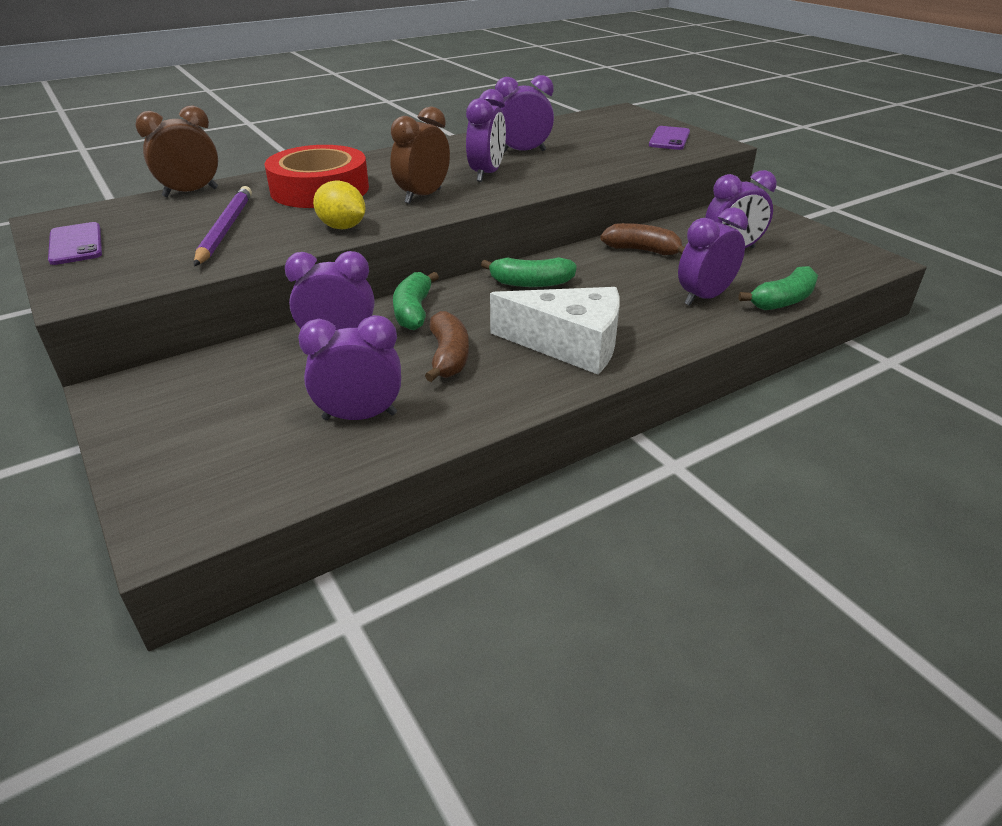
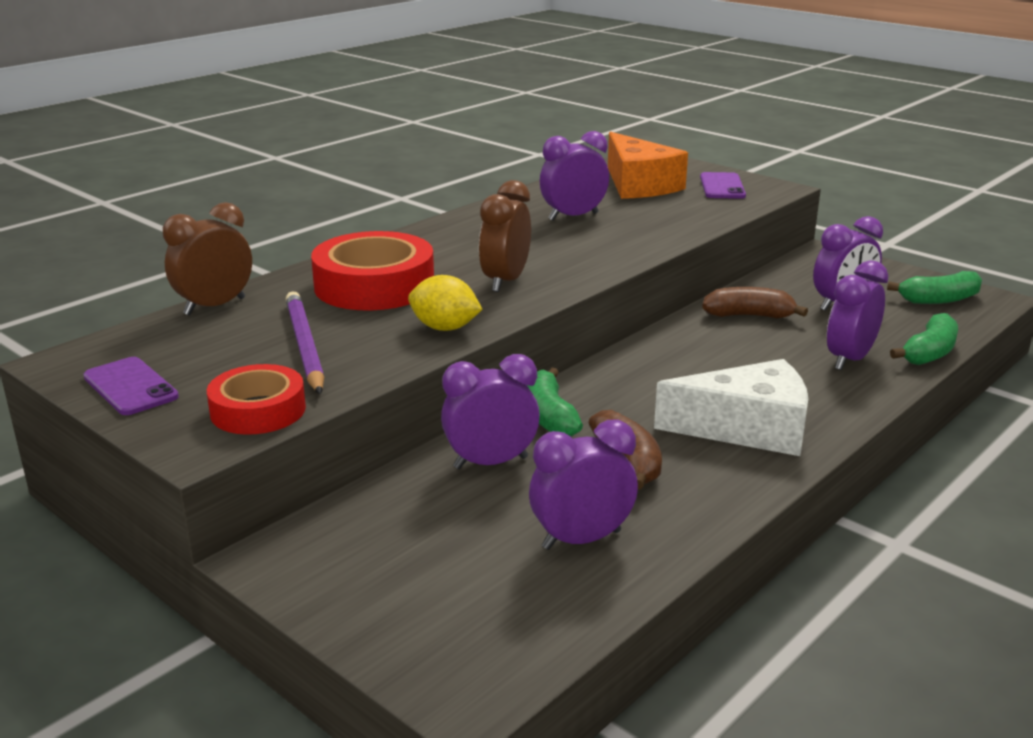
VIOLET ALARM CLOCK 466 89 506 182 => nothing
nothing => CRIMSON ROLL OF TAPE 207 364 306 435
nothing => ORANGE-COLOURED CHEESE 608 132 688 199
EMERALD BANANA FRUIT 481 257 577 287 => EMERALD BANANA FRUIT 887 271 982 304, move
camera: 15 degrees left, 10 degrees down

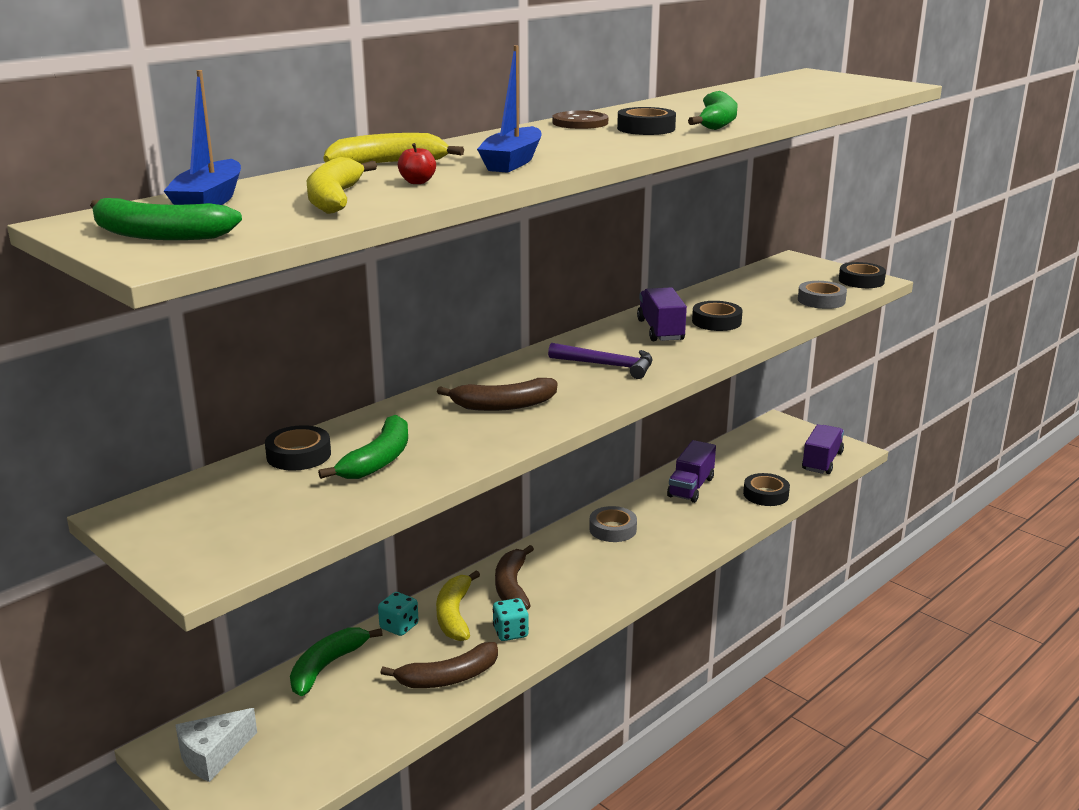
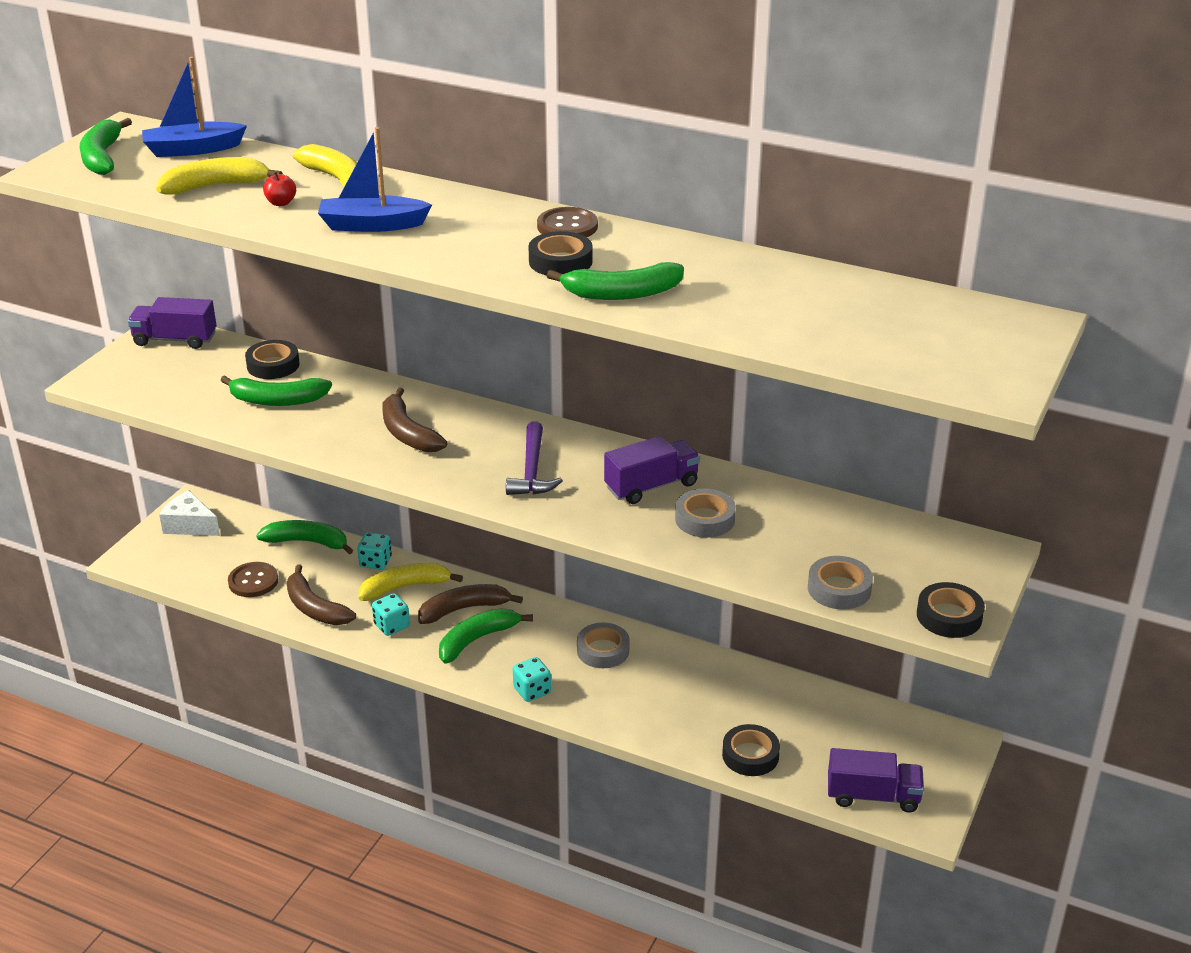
nothing => BROWN SEWING BUTTON 228 562 278 597
nothing => EMERALD BANANA FRUIT 439 608 533 664
nothing => TEAL DIE 513 657 551 702
VIOLET TOY TRUCK 667 440 716 503 => VIOLET TOY TRUCK 128 297 217 349, move
BLACK ROLL OF TAPE 692 301 743 331 => GREY ROLL OF TAPE 675 489 736 538
camera: 70 degrees right, 10 degrees up

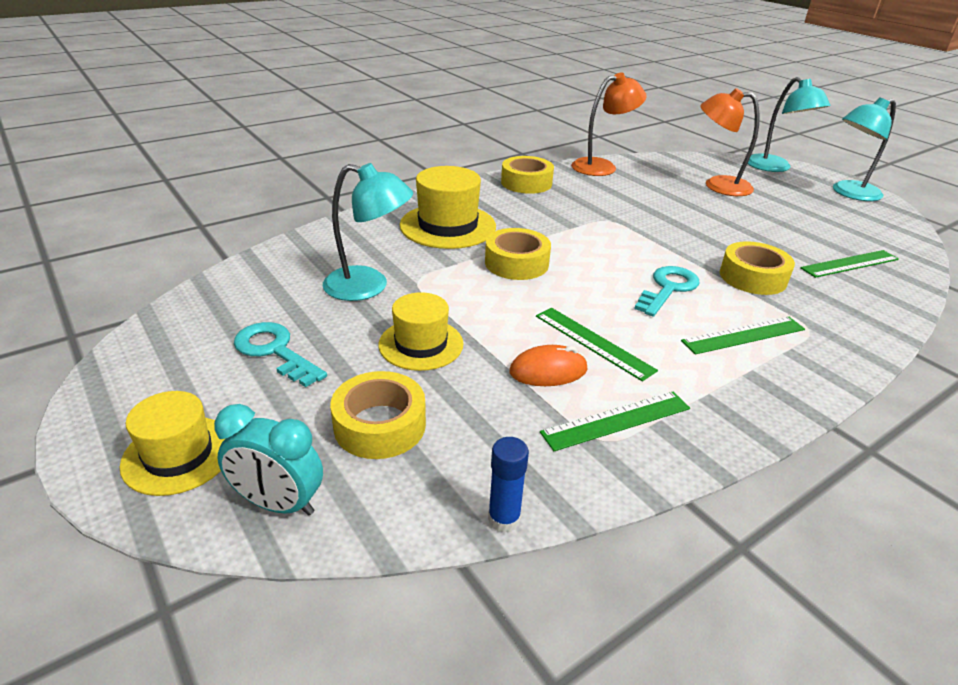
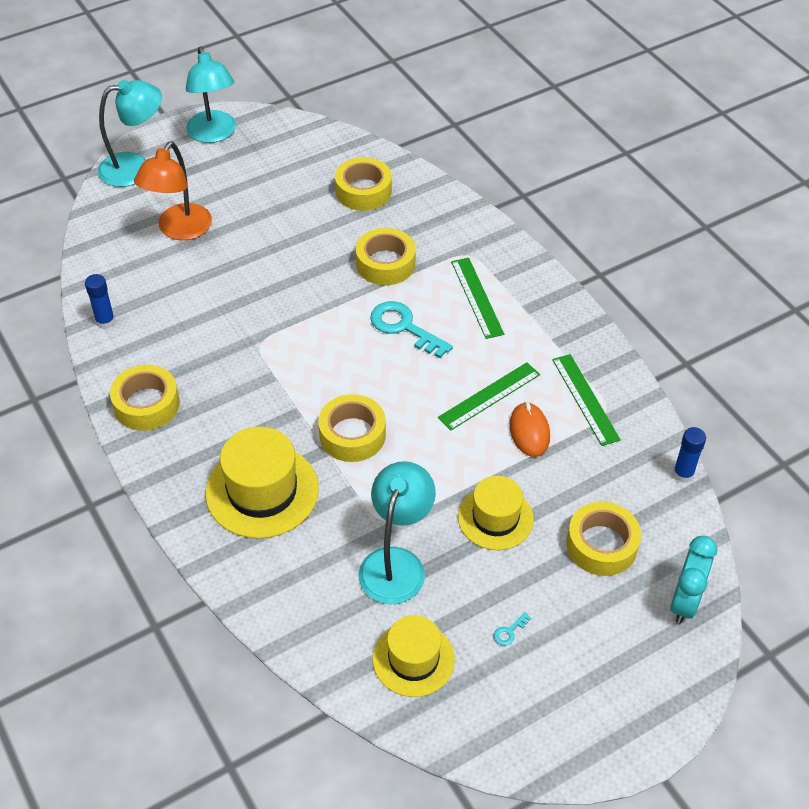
YELLOW HAT 120 391 226 496 => YELLOW HAT 373 615 455 697, move
ORANGE-COLOURED LAMP 571 72 647 176 => ROYAL BLUE STICK OF GLUE 85 274 115 329
EMERALD STRAIGHTEDGE 800 250 899 278 => YELLOW ROLL OF TAPE 335 157 392 211
TEAL KEY 234 322 327 387 => TEAL KEY 494 612 531 646, x0.41
camera: 85 degrees left, 15 degrees up

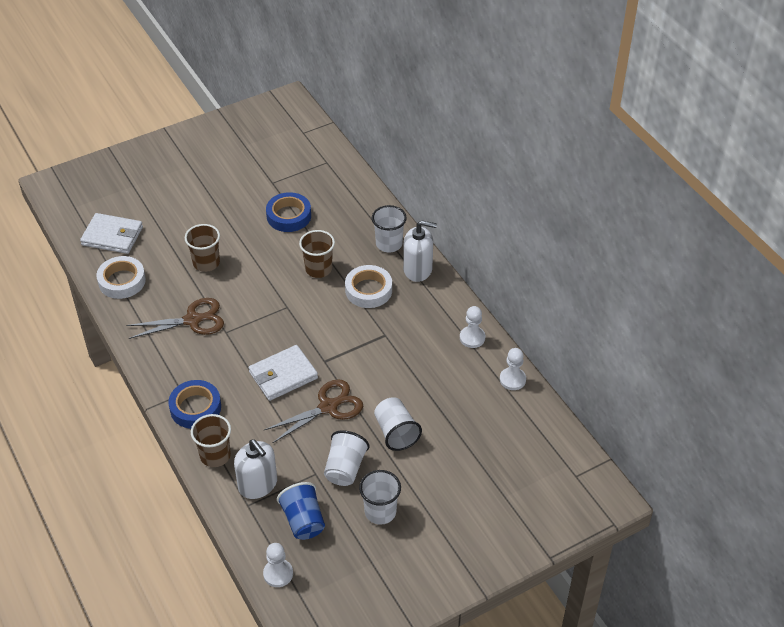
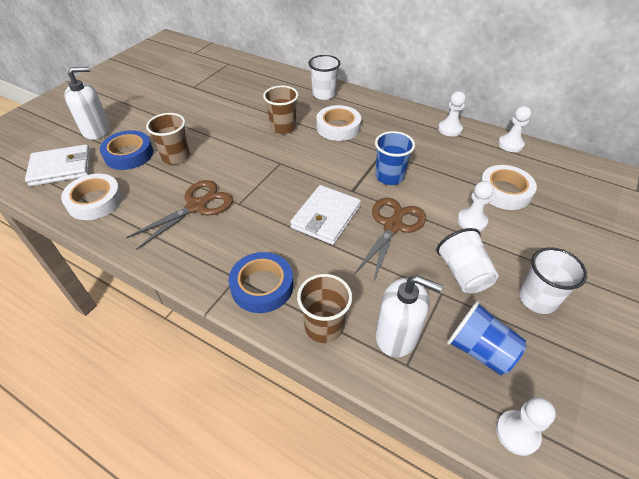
nothing => ROYAL BLUE CUP 375 131 415 185
nothing => WHITE ROLL OF TAPE 480 165 537 210
ROYAL BLUE ROLL OF TAPE 266 192 311 232 => ROYAL BLUE ROLL OF TAPE 100 130 153 170, move
WHITE SOAP PUMP 403 220 437 282 => WHITE SOAP PUMP 64 67 110 140, move
WHITE CUP 374 397 422 451 => WHITE CHESS PAWN 457 181 494 231
camera: 30 degrees left, 0 degrees up

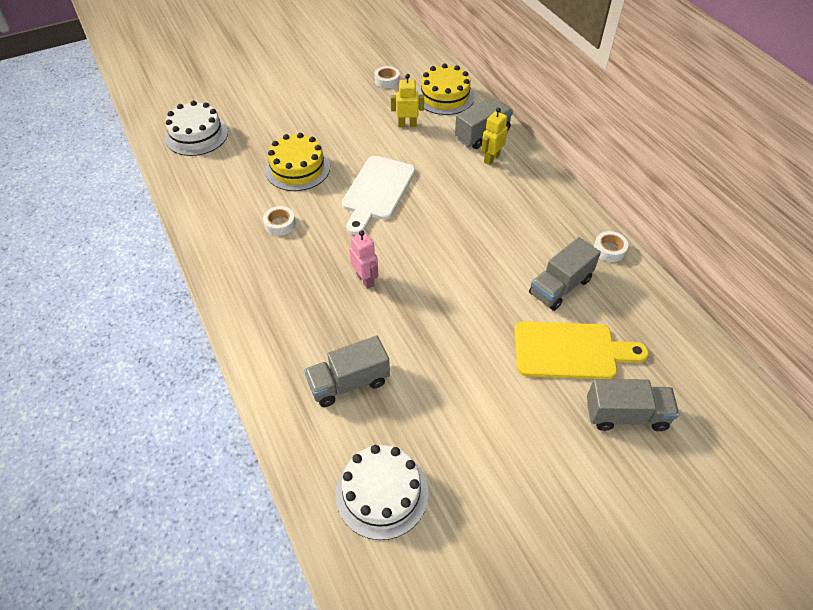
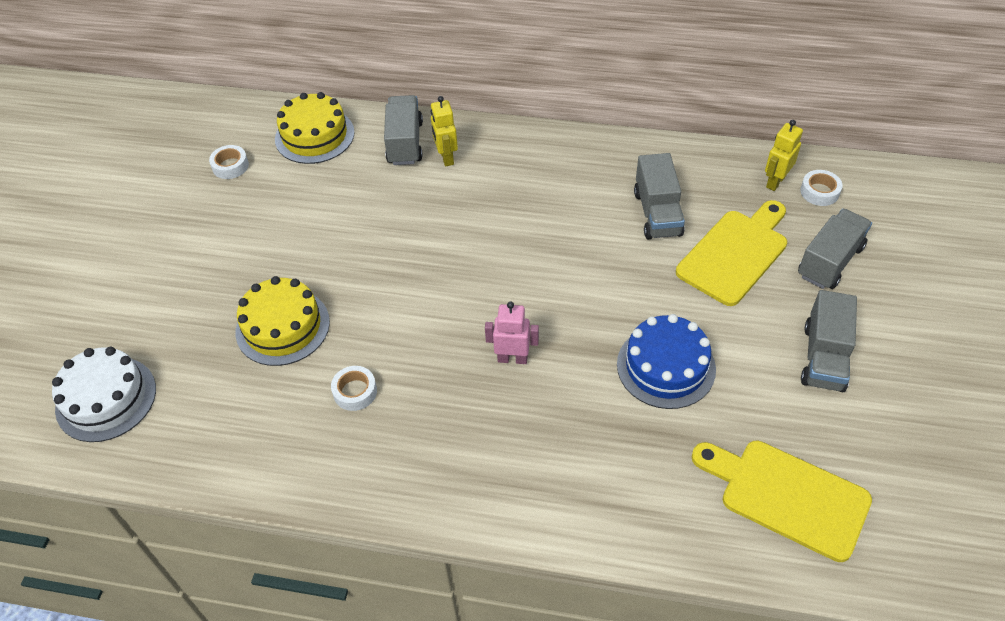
WHITE CHOPPING BOARD 342 156 415 235 => nothing
nothing => ROYAL BLUE GATEAU 617 314 716 409
GREY TOY TRUCK 304 336 390 407 => GREY TOY TRUCK 801 290 857 392, move
YELLOW ROBOT FIGURE 391 74 424 127 => YELLOW ROBOT FIGURE 765 120 803 191, move
WHITE ROLL OF TAPE 594 231 628 262 => WHITE ROLL OF TAPE 800 170 843 206, move
WHITE GATEAU 335 445 428 540 => YELLOW CHOPPING BOARD 692 441 872 562
camera: 50 degrees left, 0 degrees up

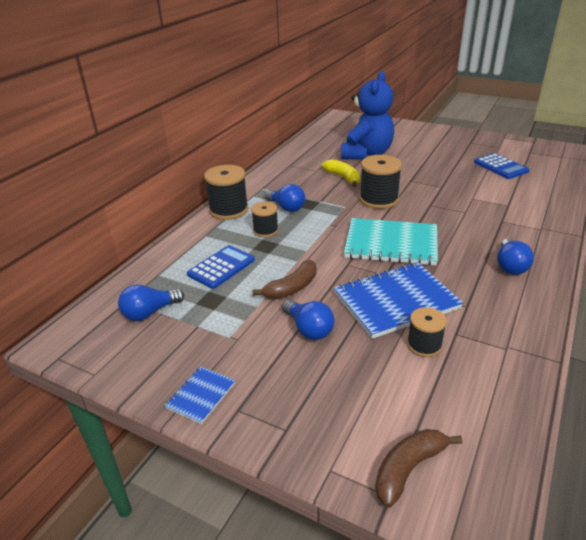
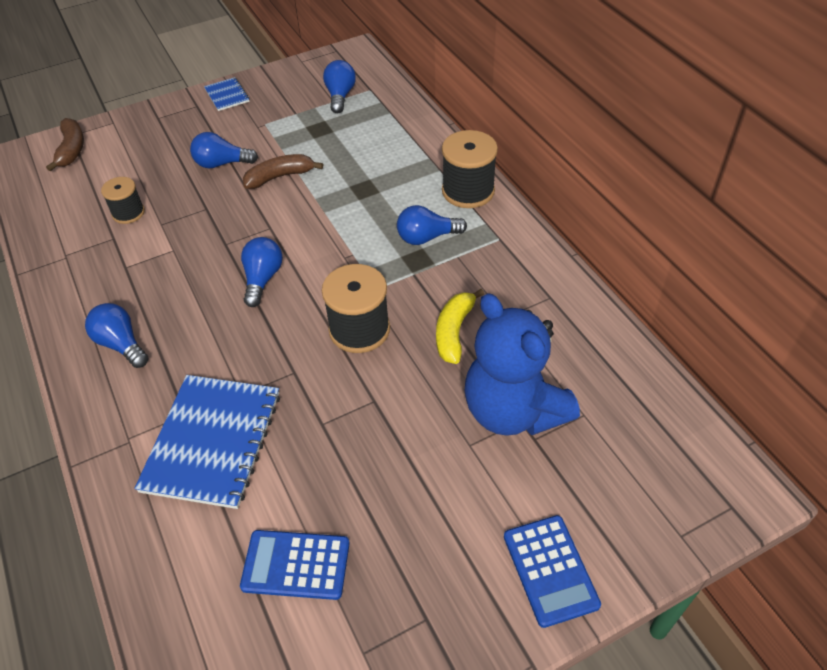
BLACK REEL OF THREAD 251 202 279 237 => nothing
ROYAL BLUE POCKET CALCULATOR 187 245 255 289 => ROYAL BLUE POCKET CALCULATOR 504 515 601 628, move
ROYAL BLUE NOTEPAD 334 262 463 339 => ROYAL BLUE NOTEPAD 134 375 280 509, move
TEAL NOTEPAD 344 218 438 266 => ROYAL BLUE LIGHT BULB 241 237 283 307
BROWN BANANA FRUIT 252 260 316 299 => BROWN BANANA FRUIT 243 154 323 189, 75 degrees clockwise
YELLOW BANANA FRUIT 322 159 360 187 => YELLOW BANANA FRUIT 436 289 484 364, 105 degrees clockwise
camera: 125 degrees right, 15 degrees up

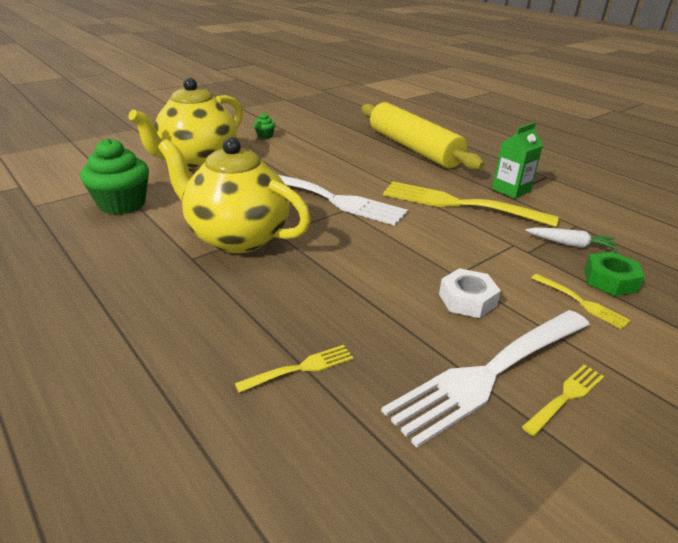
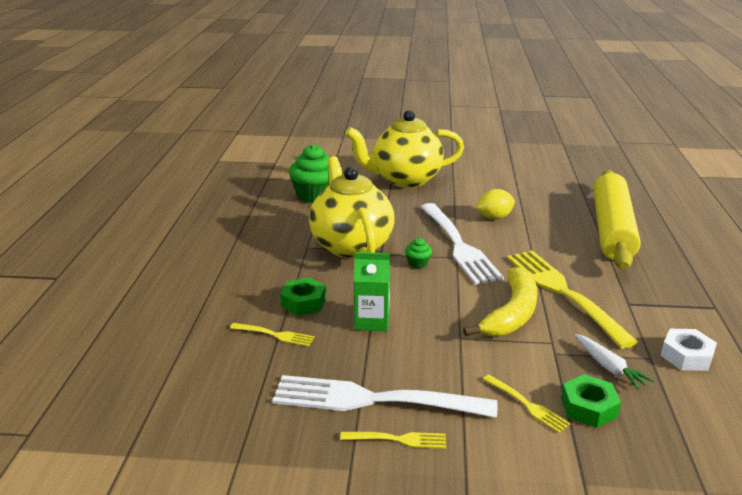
nothing => EMERALD HEX NUT 280 277 326 316
nothing => YELLOW BANANA FRUIT 463 267 537 336
nothing => YELLOW TOY LEMON 476 189 515 219
EMERALD CUPCAKE 254 113 275 139 => EMERALD CUPCAKE 405 238 432 268, move
WHITE HEX NUT 439 268 501 318 => WHITE HEX NUT 661 329 717 371, move
EMERALD MILK CARTON 492 122 543 198 => EMERALD MILK CARTON 354 252 390 331, move
YELLOW DINNER FORK 531 274 631 330 => YELLOW DINNER FORK 483 375 571 433, 45 degrees counterclockwise
camera: 45 degrees right, 5 degrees down

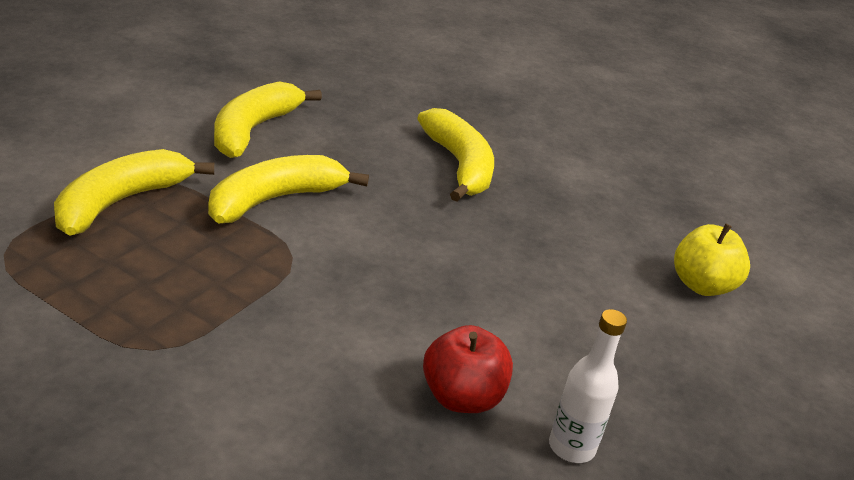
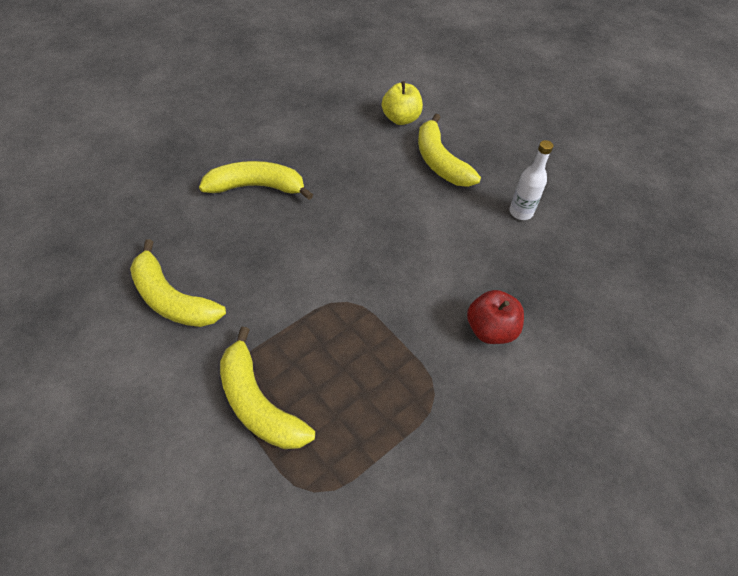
YELLOW BANANA FRUIT 208 155 369 224 => YELLOW BANANA FRUIT 418 114 481 187, move
CRIMSON TOY APPLE 423 325 513 413 => CRIMSON TOY APPLE 467 290 524 344, move
camera: 70 degrees left, 20 degrees up

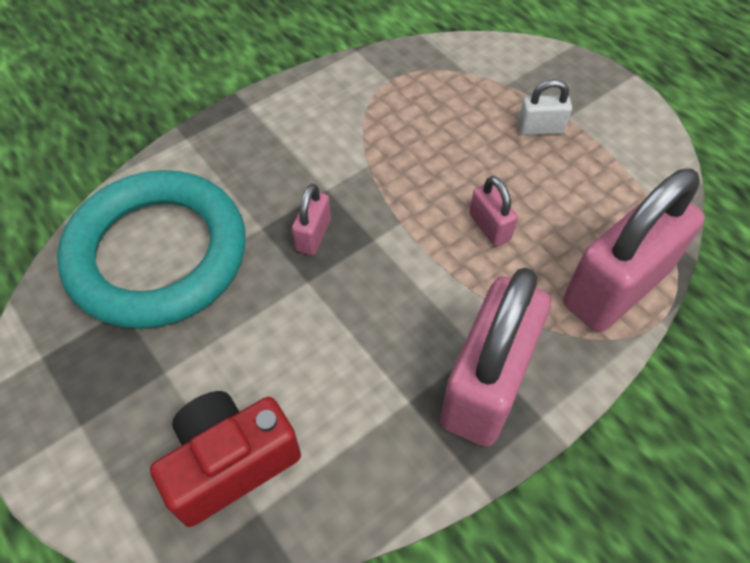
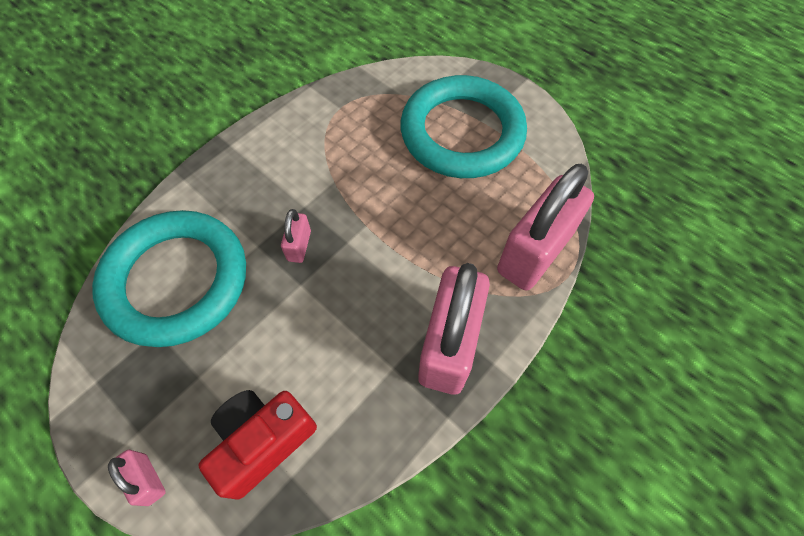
PINK PADLOCK 469 176 518 246 => PINK PADLOCK 108 450 166 506, move
WHITE PADLOCK 518 79 572 135 => TEAL HOOP 400 75 527 178
camera: 10 degrees left, 5 degrees up

